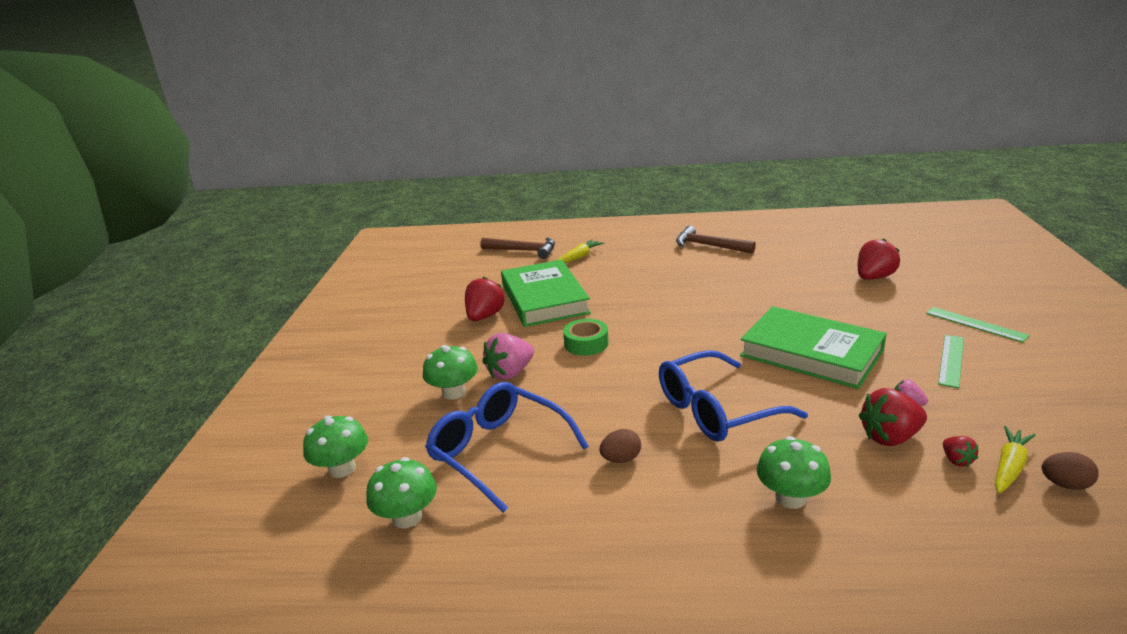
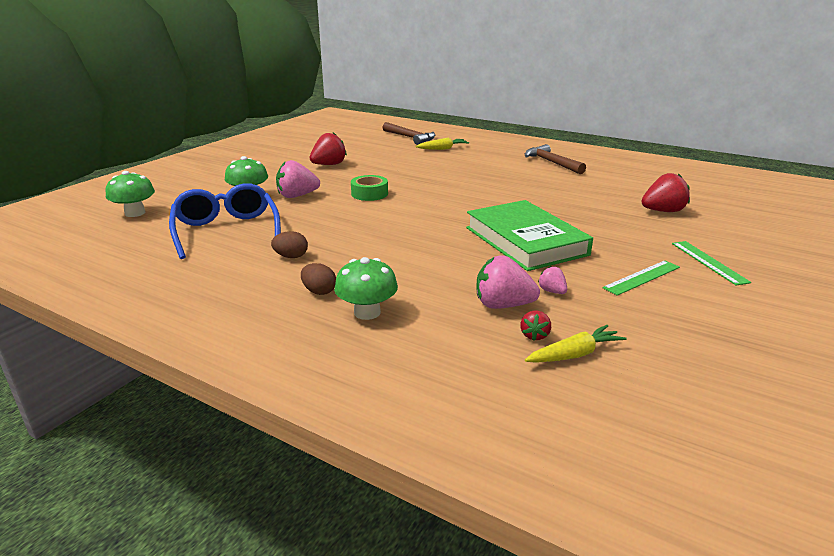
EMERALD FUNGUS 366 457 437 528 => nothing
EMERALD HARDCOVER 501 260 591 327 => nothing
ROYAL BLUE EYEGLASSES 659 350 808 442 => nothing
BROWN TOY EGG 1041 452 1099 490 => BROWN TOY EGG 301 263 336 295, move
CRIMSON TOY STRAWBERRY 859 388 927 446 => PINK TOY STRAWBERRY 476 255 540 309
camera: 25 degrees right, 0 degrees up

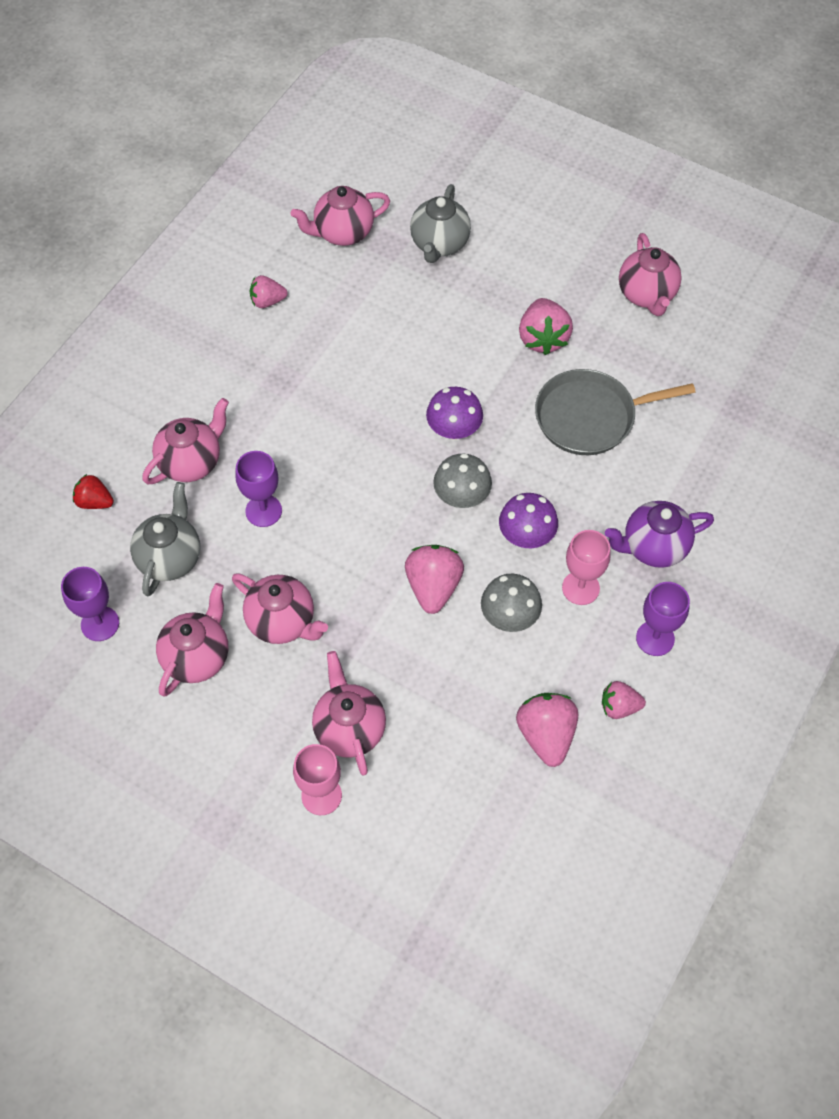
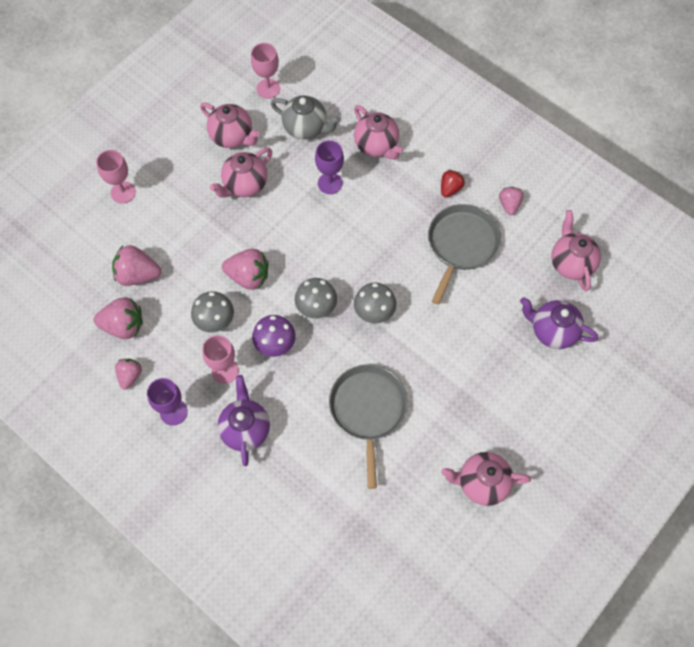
PINK CHINA TEAPOT 312 651 386 776 => nothing
nothing => GREY SKILLET 428 204 501 305
CRIMSON TOY STRAWBERRY 73 474 114 509 => CRIMSON TOY STRAWBERRY 441 170 465 197, move
PINK TOY STRAWBERRY 519 298 573 355 => PINK TOY STRAWBERRY 112 245 161 286, move
VIOLET GOBLET 61 567 119 641 => PINK GOBLET 251 43 280 99
GREY CHINA TEAPOT 410 184 471 263 => VIOLET CHINA TEAPOT 520 297 598 349
VIOLET FUNGUS 426 387 483 439 => GREY FUNGUS 354 283 396 324
camera: 100 degrees right, 5 degrees up

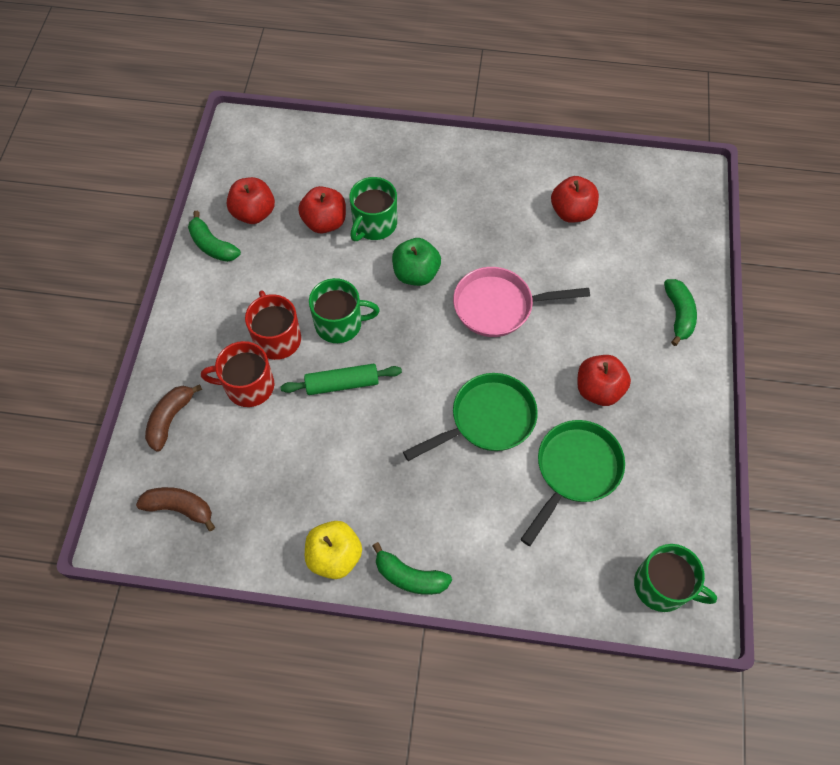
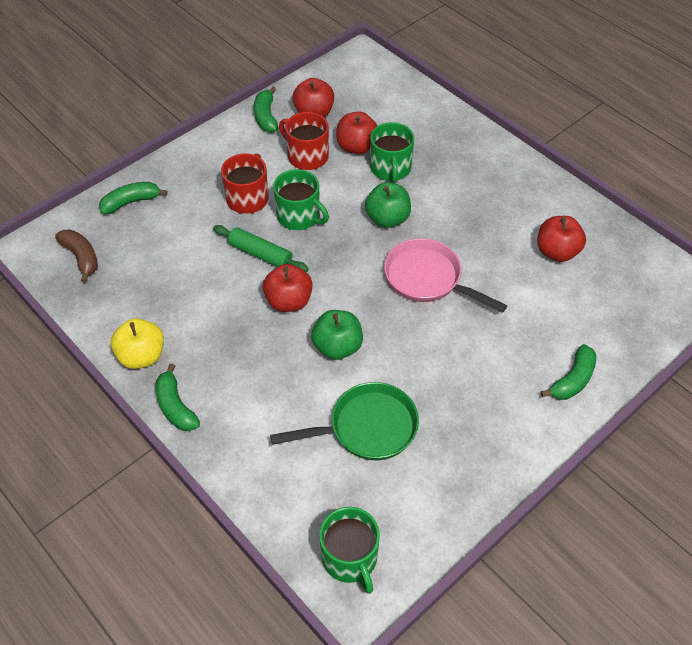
CRIMSON TEA MUG 201 341 274 407 => CRIMSON TEA MUG 279 112 329 170, move
CRIMSON TOY APPLE 577 355 631 406 => CRIMSON TOY APPLE 263 264 313 312, move
EMERALD SKILLET 403 373 538 461 => EMERALD TOY APPLE 311 310 363 360
BROWN BANANA FRUIT 145 384 202 452 => EMERALD BANANA FRUIT 99 182 167 214
EMERALD TEA MUG 349 177 397 241 => EMERALD TEA MUG 370 122 414 183, 75 degrees counterclockwise
camera: 40 degrees right, 10 degrees down

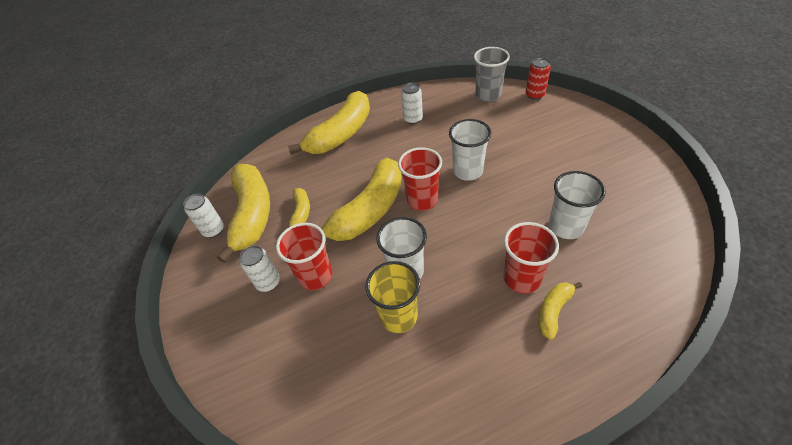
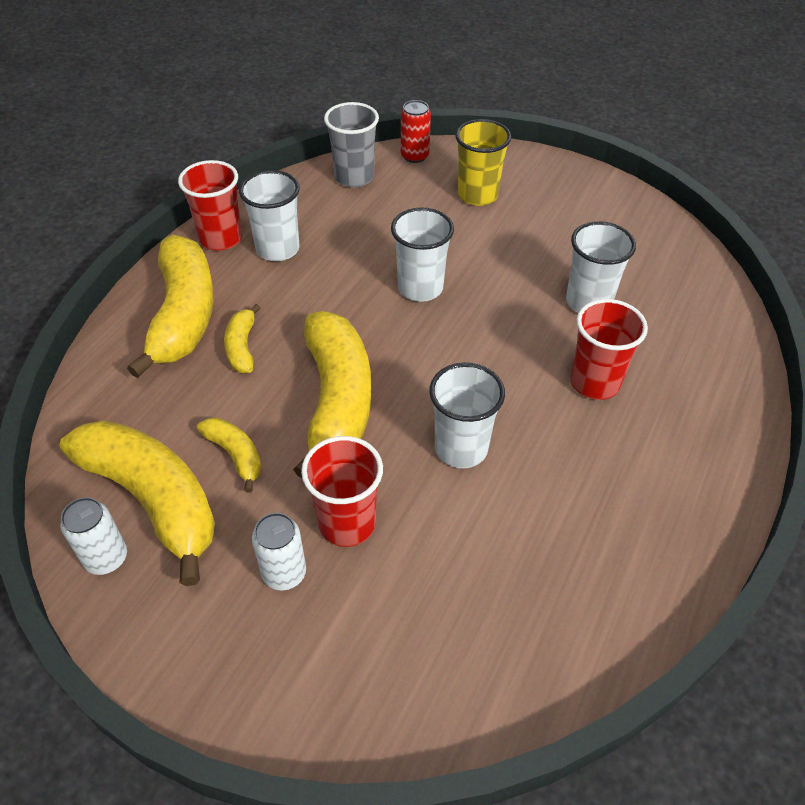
YELLOW CUP 366 261 420 333 => YELLOW CUP 455 119 511 206, move
CRIMSON CUP 398 147 442 211 => CRIMSON CUP 178 160 242 251, move
YELLOW BANANA FRUIT 538 282 582 340 => YELLOW BANANA FRUIT 224 304 260 373, move
WHITE TIN 401 83 423 124 => WHITE CUP 239 170 300 261
camera: 45 degrees left, 0 degrees up

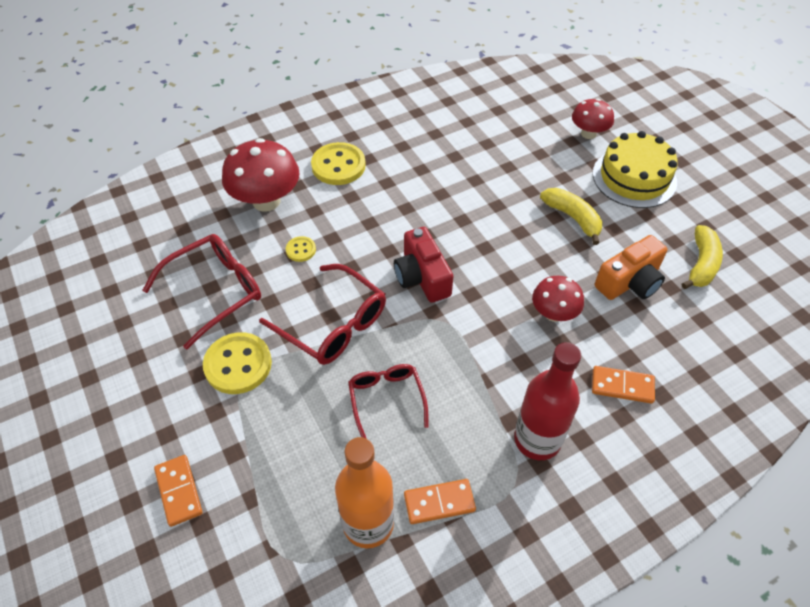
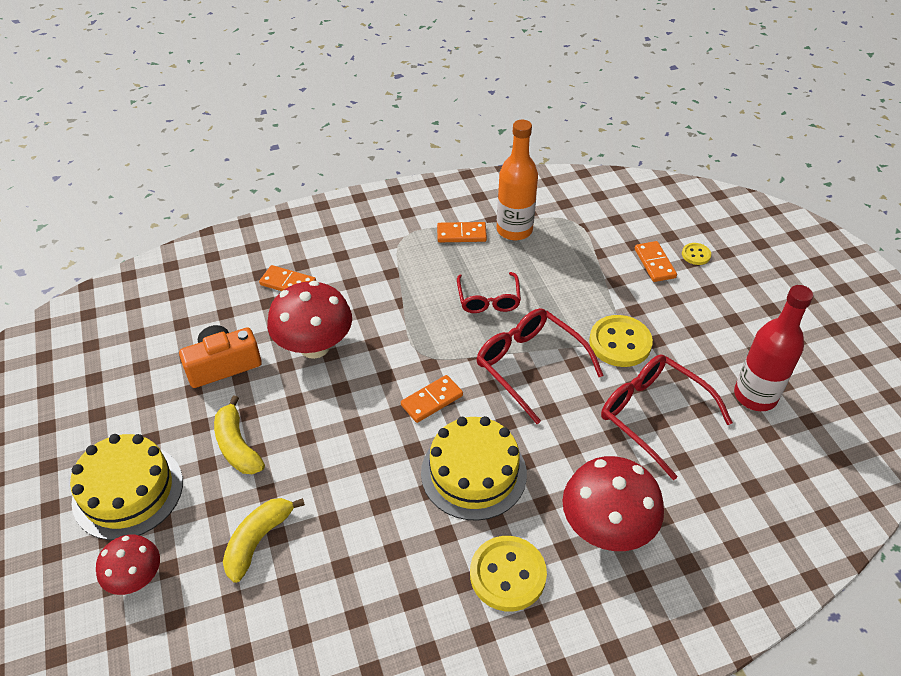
nothing => YELLOW GATEAU 421 416 527 521
YELLOW SEWING BUTTON 286 236 316 262 => YELLOW SEWING BUTTON 682 243 711 265, move
CRIMSON FLASK 514 342 581 460 => CRIMSON FLASK 734 285 813 411, move
YELLOW BANANA FRUIT 682 225 723 289 => YELLOW BANANA FRUIT 223 498 305 583, move
CRIMSON PHOTO CAMERA 394 227 453 303 => ORANGE-COLOURED DOMINO 401 375 463 423
CRIMSON EYEGLASSES 142 234 261 349 => CRIMSON EYEGLASSES 601 355 733 480, 75 degrees clockwise
CRIMSON FUNGUS 532 276 584 322 => CRIMSON FUNGUS 267 281 352 359, x1.67
camera: 170 degrees left, 5 degrees down

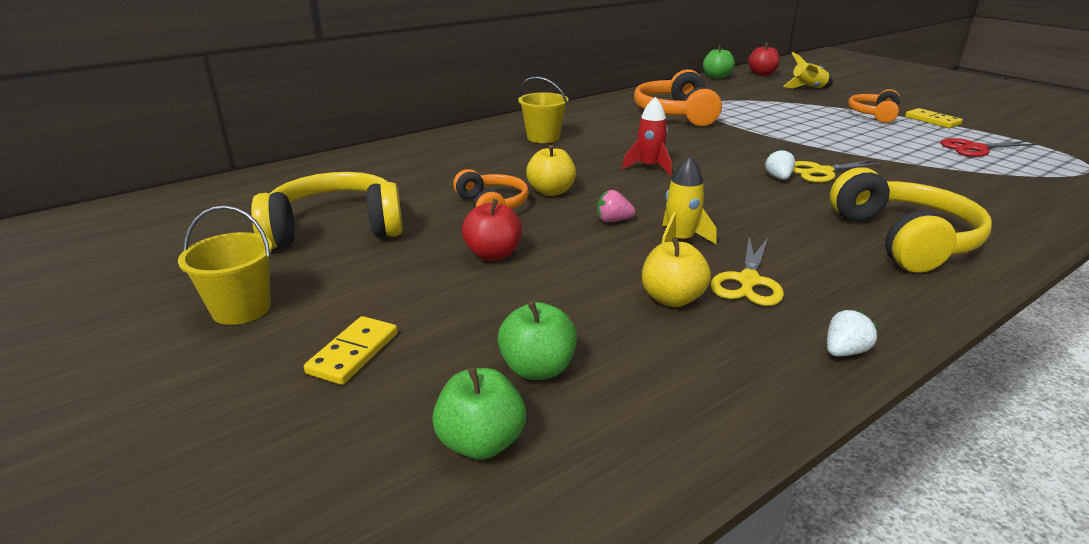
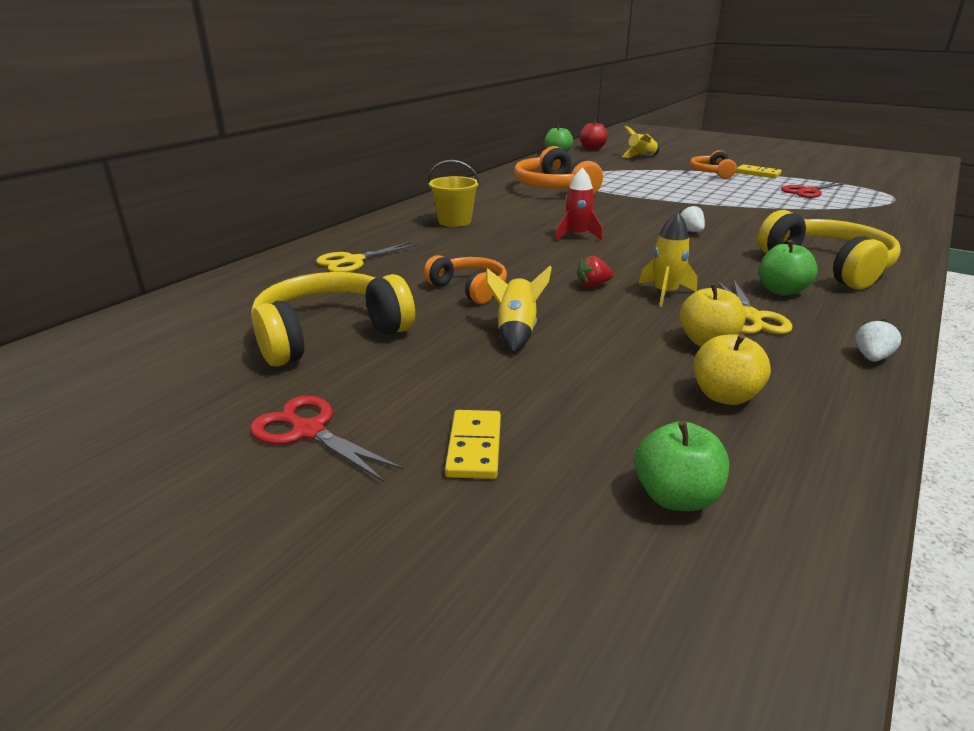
EMERALD TOY APPLE 497 301 577 380 => EMERALD TOY APPLE 759 240 818 296, move
YELLOW TOY APPLE 526 145 576 196 => YELLOW TOY APPLE 694 334 771 405, move
YELLOW SHEARS 792 159 884 183 => YELLOW SHEARS 316 242 418 272, move
YELLOW PAIL 178 206 272 325 => CRIMSON SHEARS 250 395 404 482
CRIMSON TOY APPLE 462 199 522 261 => YELLOW ROCKET 486 266 552 353
PINK TOY STRAWBERRY 597 190 635 222 => CRIMSON TOY STRAWBERRY 577 256 613 288
camera: 20 degrees left, 0 degrees up

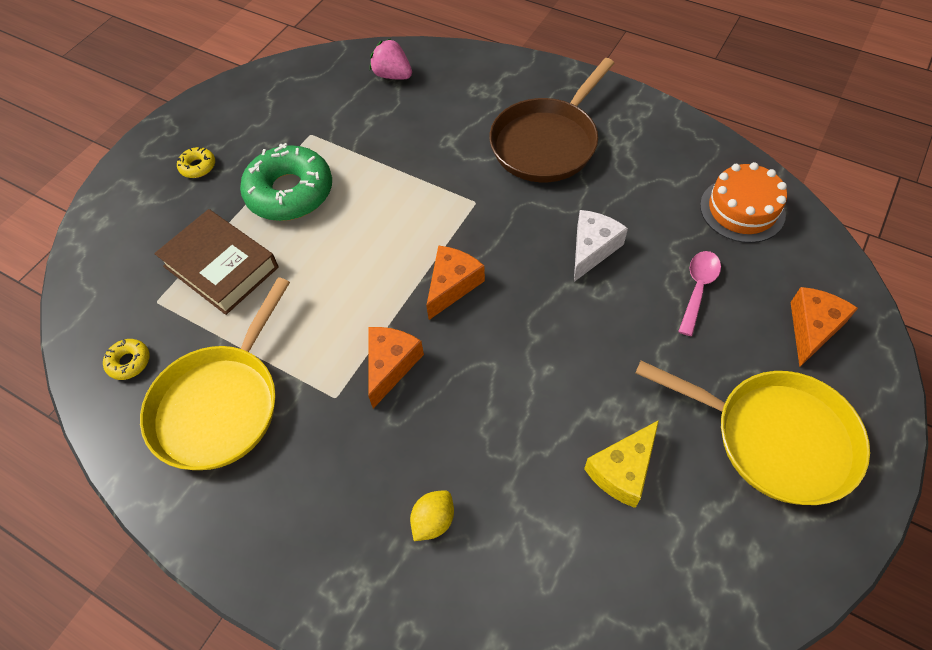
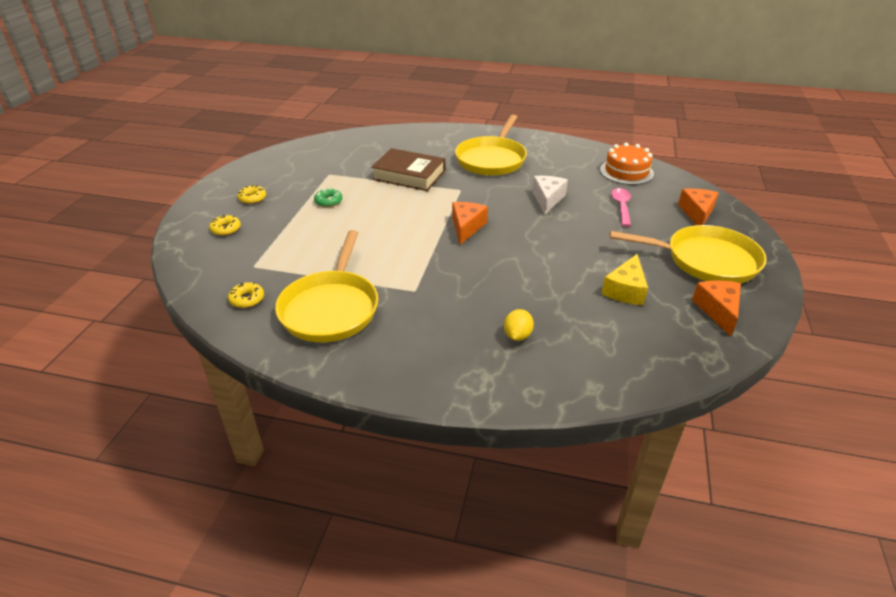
PINK TOY STRAWBERRY 370 39 412 80 => nothing
nothing => YELLOW DOUGHNUT 209 215 241 236
BROWN HARDCOVER 154 209 279 315 => BROWN HARDCOVER 371 148 445 191, move
ORANGE-COLOURED CHEESE 368 327 424 409 => ORANGE-COLOURED CHEESE 692 281 741 336, move
BROWN SKILLET 489 58 615 182 => YELLOW SKILLET 455 115 527 176
EMERALD DOUGHNUT 240 143 332 221 => EMERALD DOUGHNUT 314 188 342 207, x0.43
camera: 20 degrees left, 20 degrees down

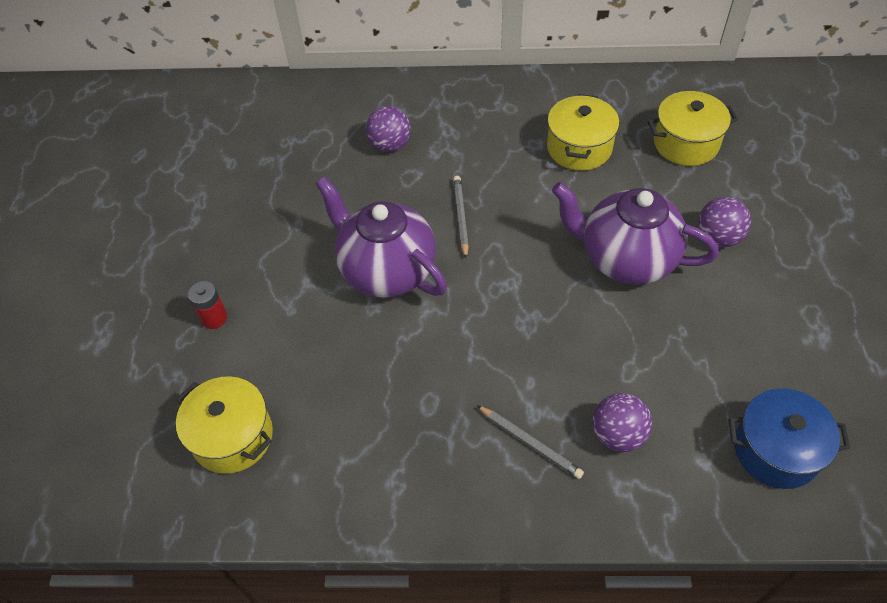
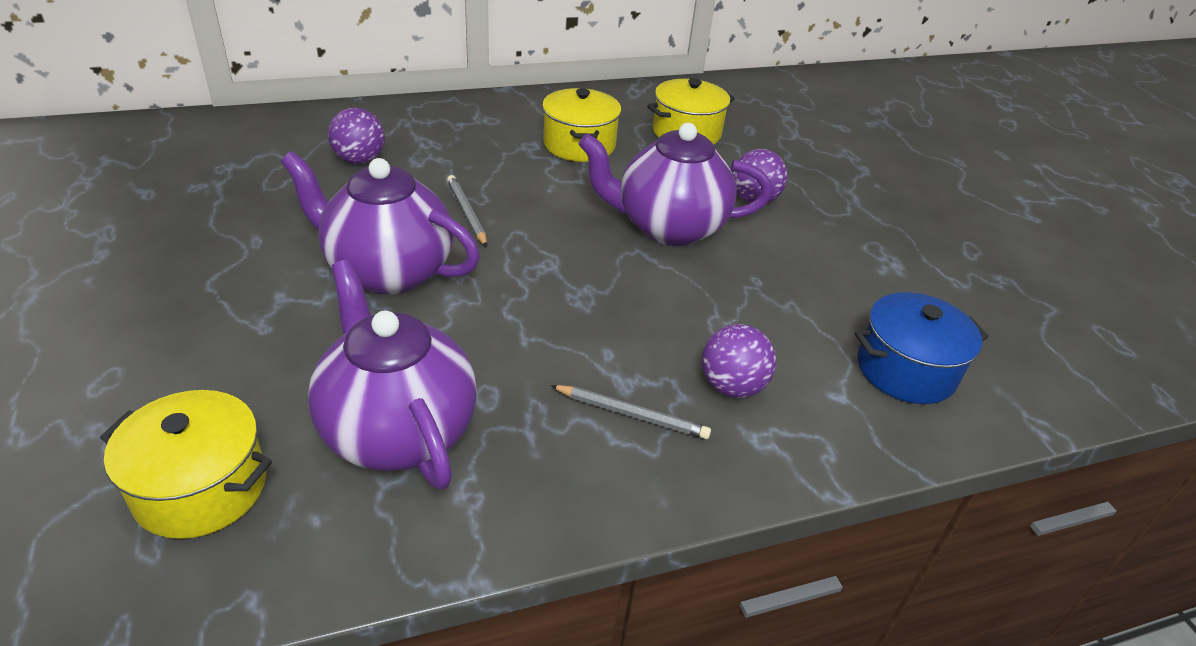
CRIMSON AA BATTERY 188 281 227 329 => nothing
nothing => VIOLET CHINA TEAPOT 308 260 477 490
camera: 25 degrees left, 15 degrees down

